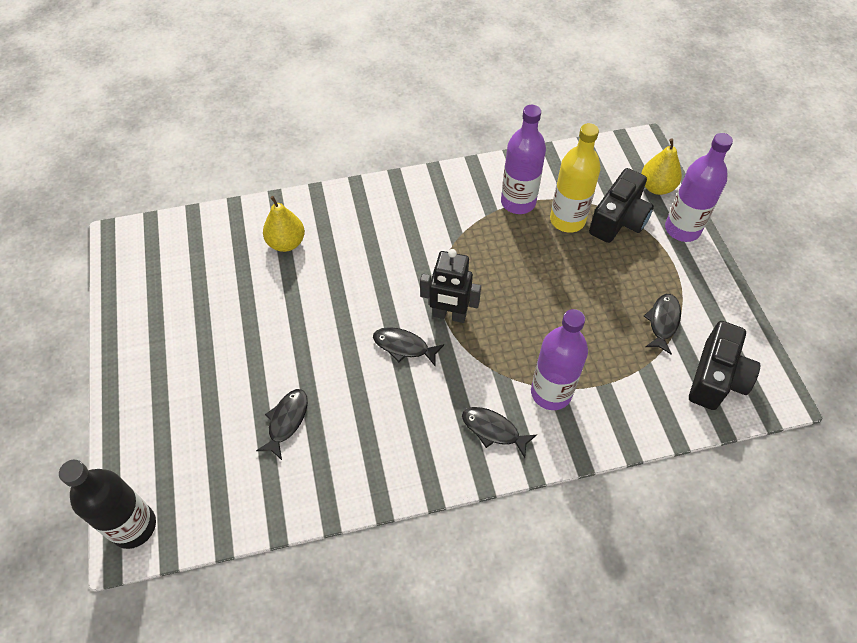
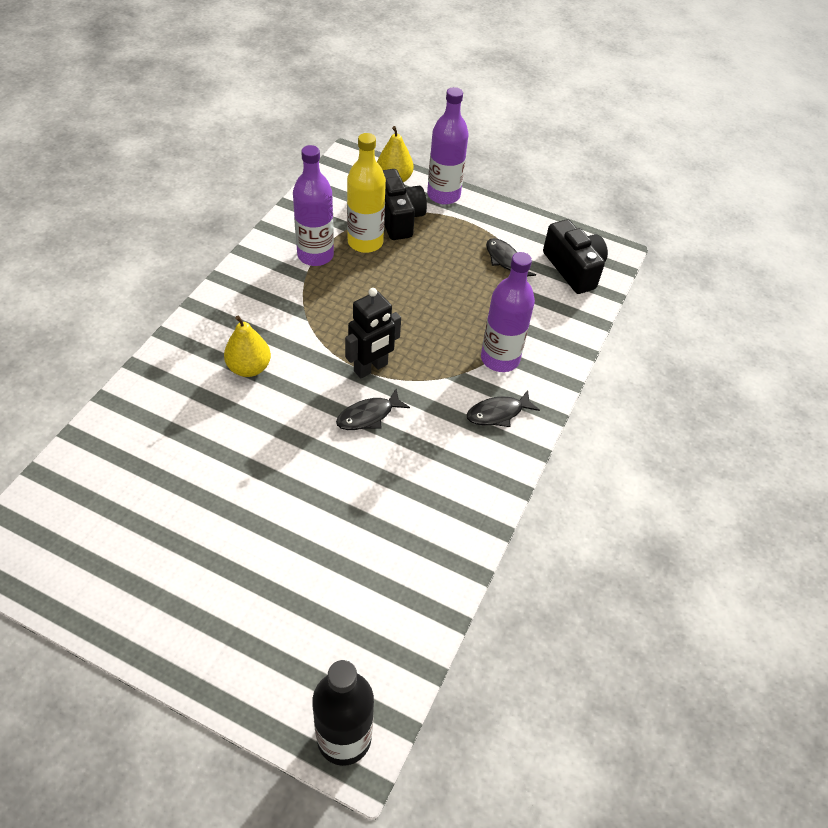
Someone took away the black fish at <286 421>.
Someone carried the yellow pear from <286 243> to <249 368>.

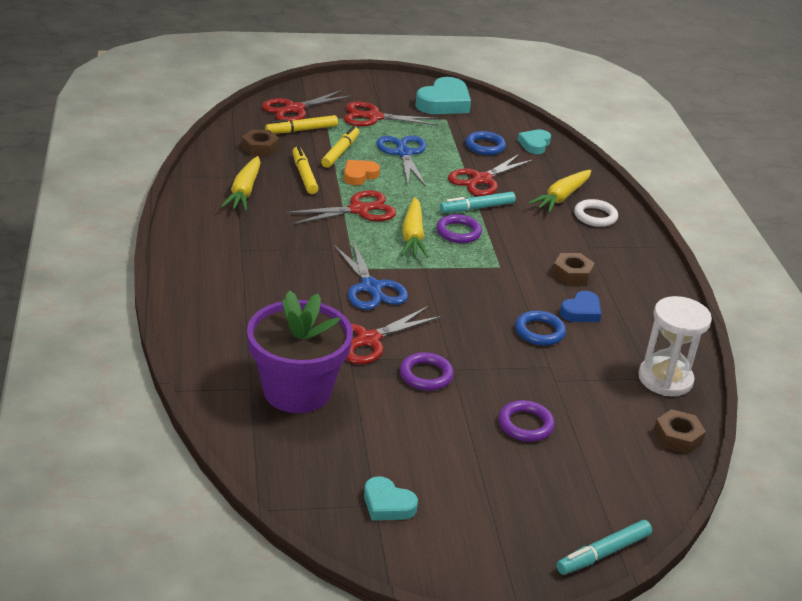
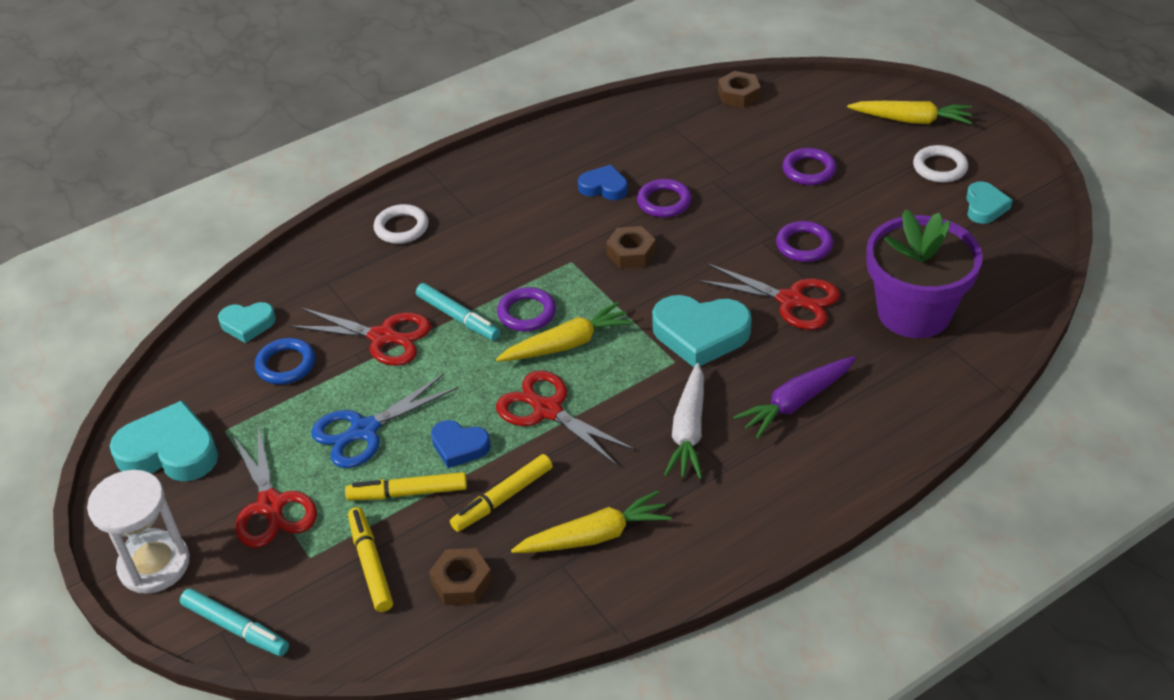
Someone took away the red scissors at <294 109>.
Someone put down the white carrot at <688 430>.
Someone put down the purple carrot at <796 402>.
Someone put down the white ring at <939 167>.
Someone carried the yellow carrot from <561 197> to <911 120>.
Someone carried the brown nut from <572 274> to <631 253>.
Someone carried the turquoise marker from <603 553> to <236 628>.
Someone carried the white hourglass from <665 379> to <154 565>.
Someone swapped the blue scissors at <371 287> for the turquoise heart at <700 334>.
Someone repainted the orange heart at <359 175>, which became the blue heart at <459 446>.
Someone repainted the blue ring at <539 331>, which became the purple ring at <664 202>.
Someone rotated the yellow marker at <301 130> by 150 degrees counterclockwise.

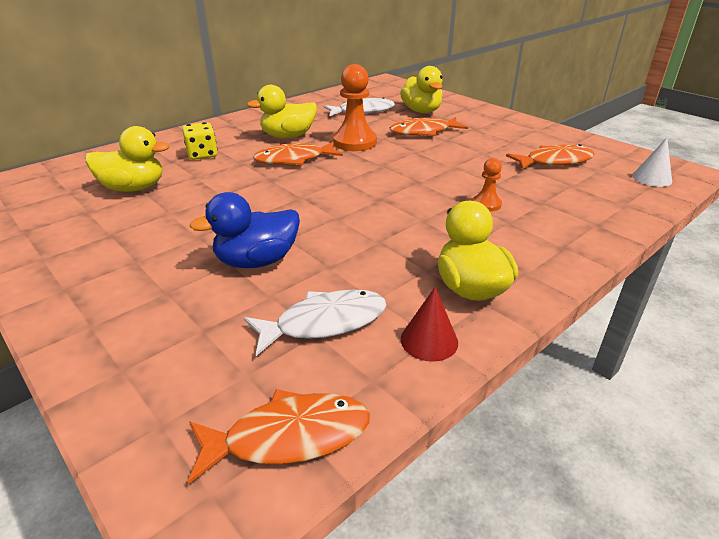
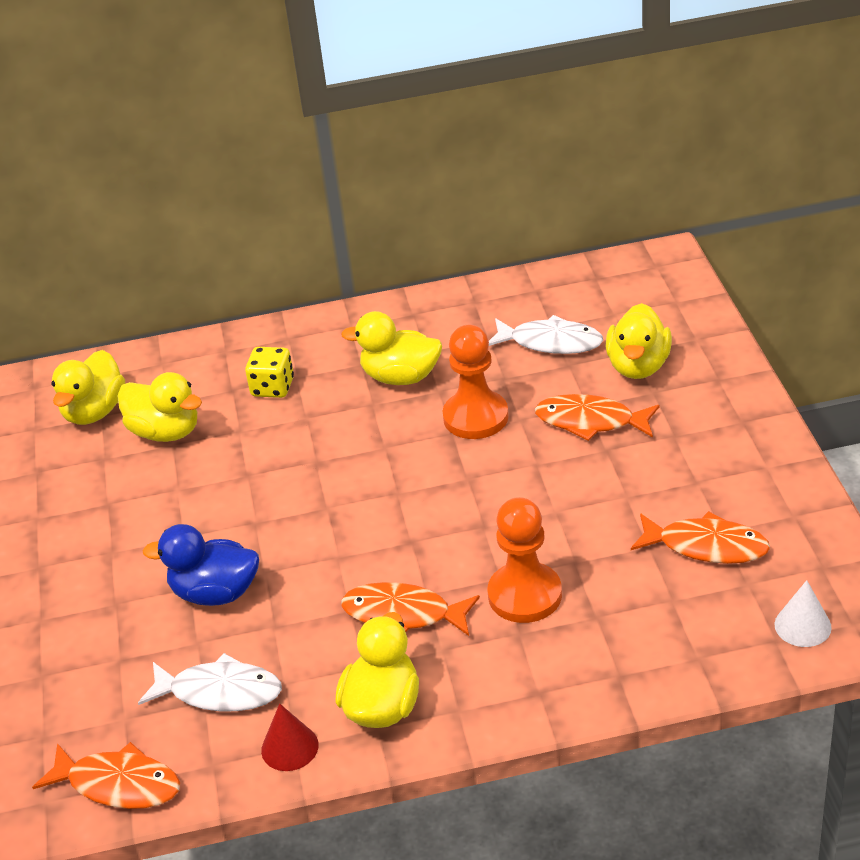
Someone put down the yellow duck at <94 411>.
Someone carried the orange fish from <294 159> to <403 614>.
Someone scaled the orange pawn at <486 204> by 1.92.

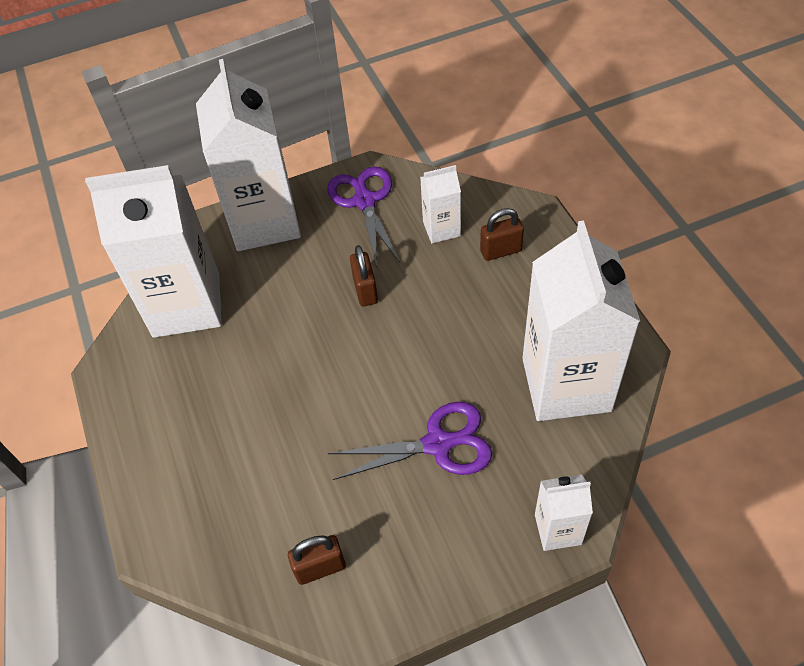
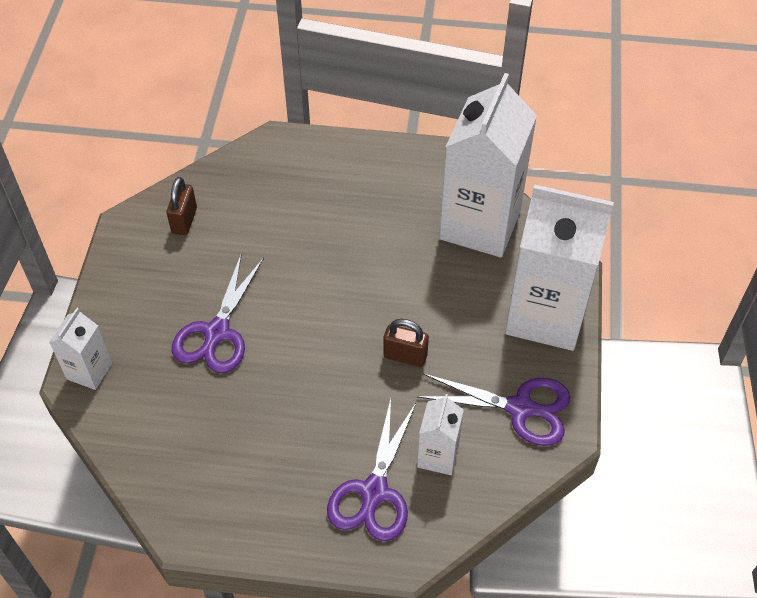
Someone took away the white carton at <566 384>.
Someone swapped the brown padlock at <500 251> for the purple scissors at <374 492>.

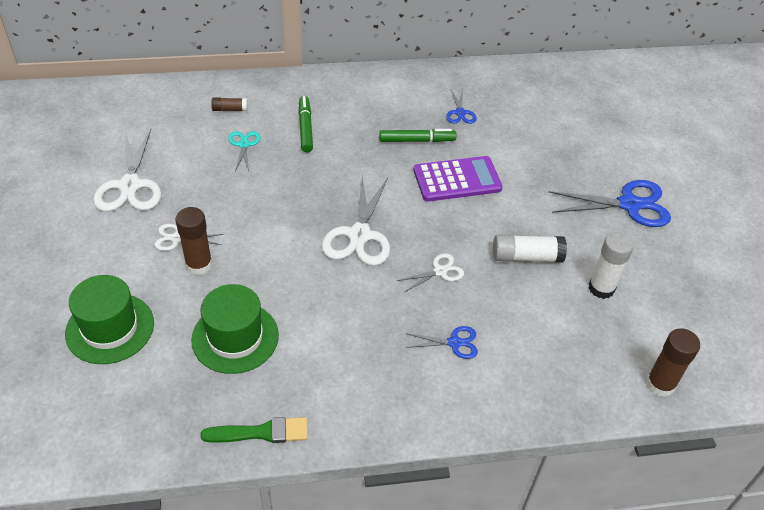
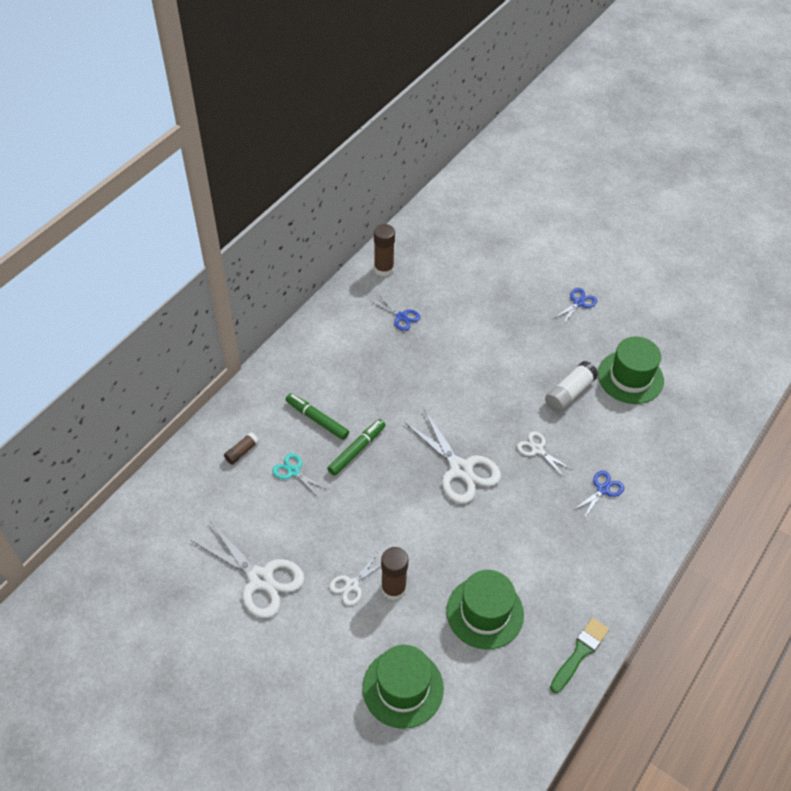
Someone took away the purple calculator at <457 179>.
Someone carried the green marker from <417 140> to <357 450>.
Someone carried the brown glue stick from <660 384> to <384 269>.
Someone swapped the white glue stick at <601 288> for the green hat at <630 377>.
Someone rotated the white scissors at <440 271> by 60 degrees counterclockwise.
Someone scaled the blue scissors at <629 204> by 0.52.

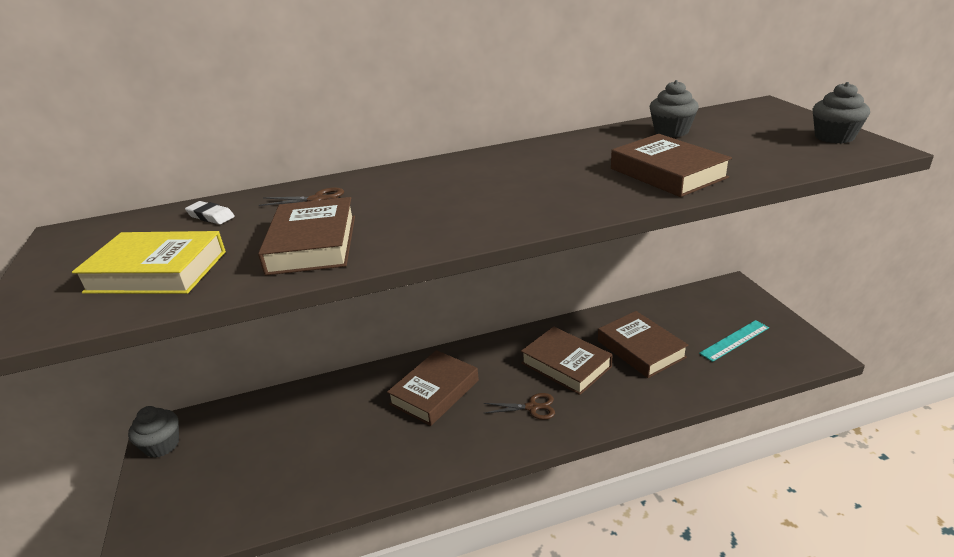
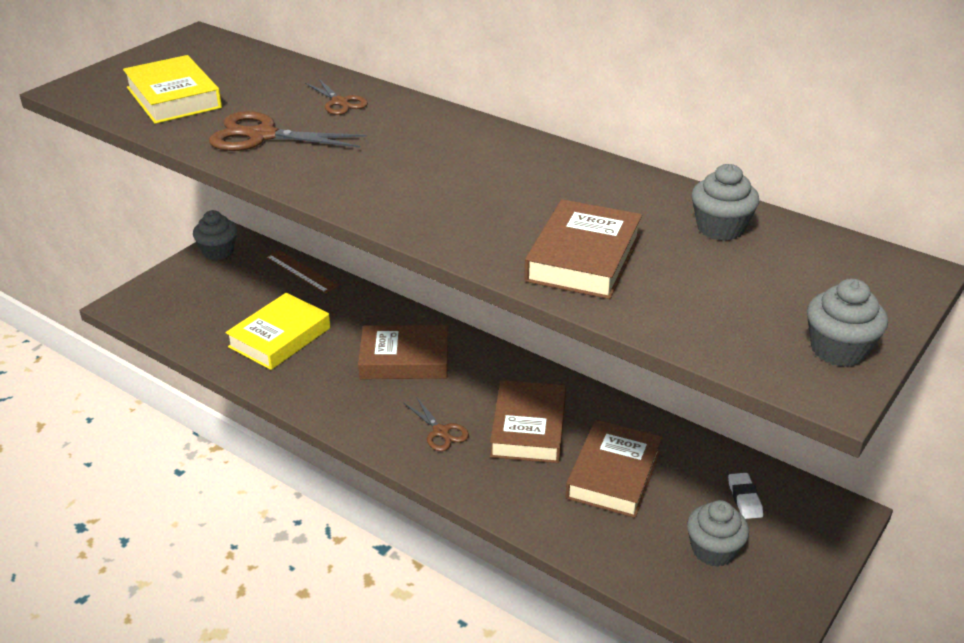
Someone put down the yellow book at <280 337>.
Someone put down the brown ruler at <301 271>.
Someone carried the white eraser from <211 216> to <744 498>.
Someone swapped the brown book at <313 244> for the brown scissors at <262 136>.
Someone swapped the turquoise ruler at <734 340> for the grey cupcake at <713 550>.

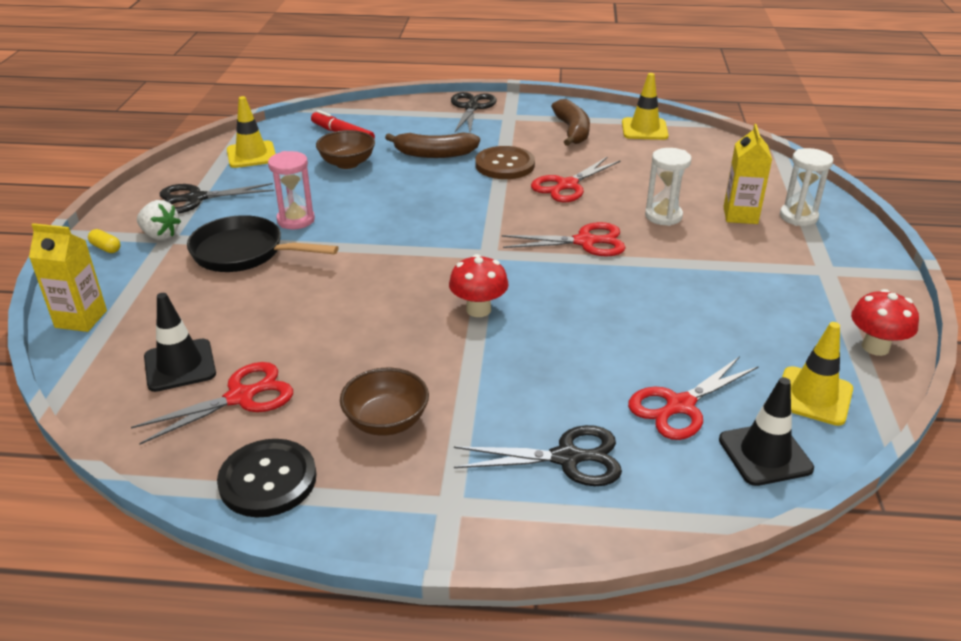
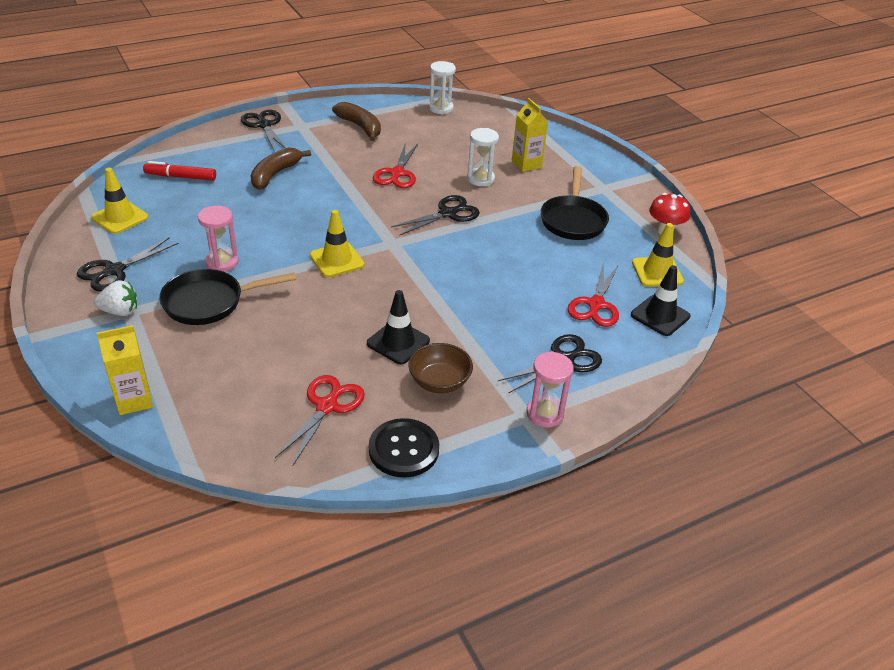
Someone took away the yellow capsule at <106 248>.
Someone took away the brown bowl at <347 163>.
Someone took away the red mushroom at <478 309>.
Someone took away the brown button at <505 165>.
Someone put down the pink hourglass at <545 414>.
Someone put down the black pan at <573 220>.
Someone carried the black traffic cone from <180 365> to <398 342>.
Someone carried the yellow traffic cone from <644 129> to <337 260>.
Someone carried the white hourglass from <798 217> to <441 108>.
Someone repainted the red scissors at <585 242>, which became the black scissors at <448 214>.
Someone rotated the brown banana at <434 154> by 150 degrees clockwise.

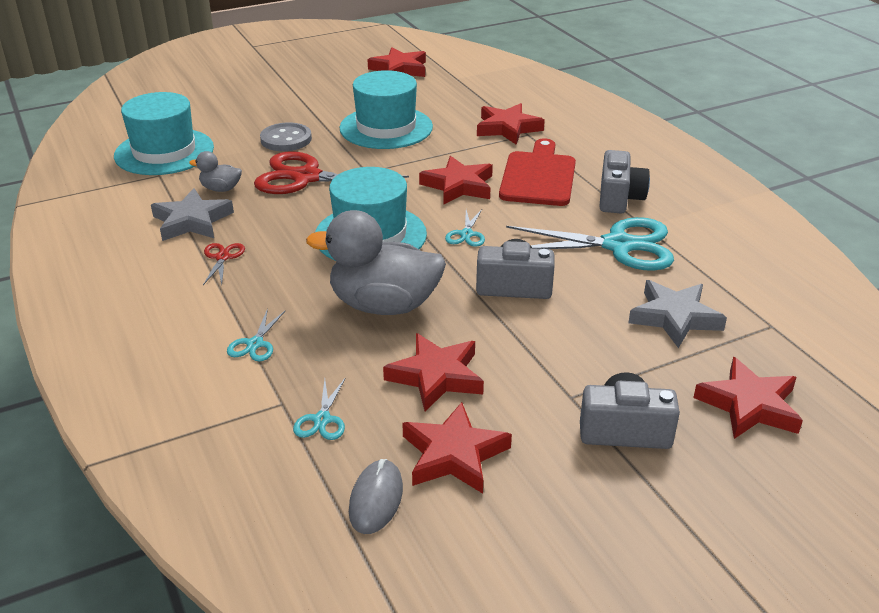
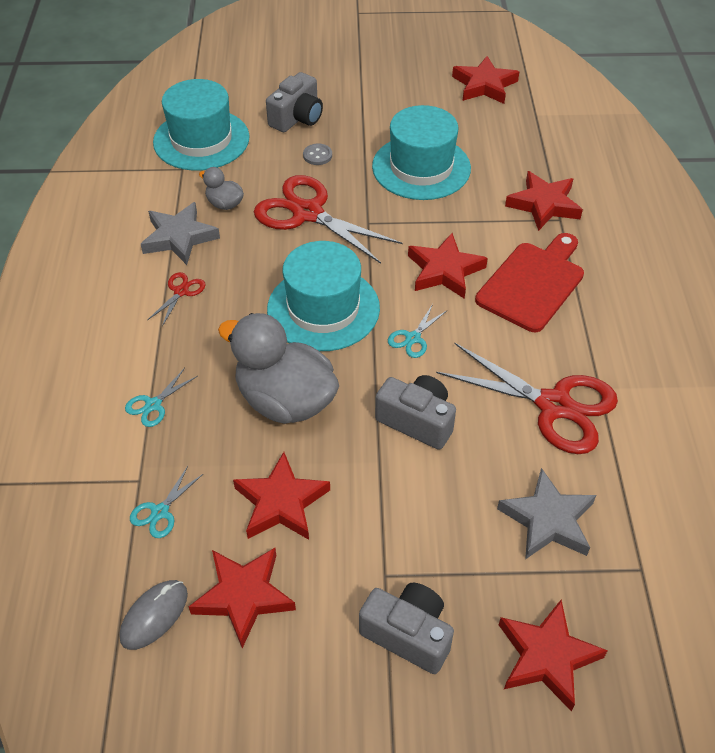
Someone carried the grey camera from <619 198> to <297 118>.
Someone repainted the turquoise scissors at <618 245>, which became the red scissors at <554 406>.
Someone scaled the grey button at <286 139> by 0.56.

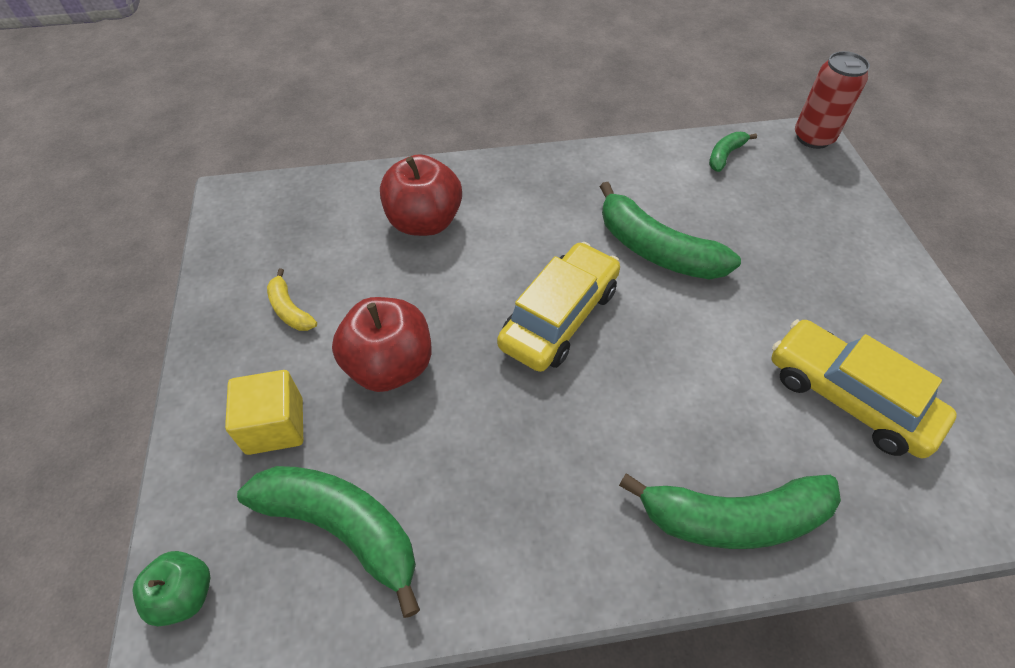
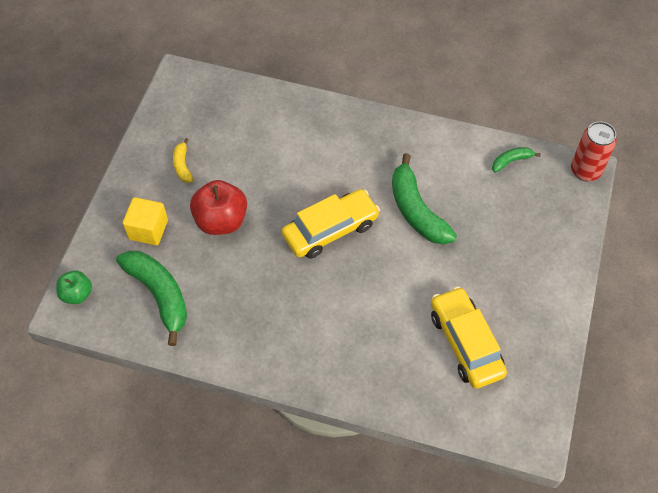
Someone took away the red apple at <424 222>.
Someone took away the green banana at <734 518>.

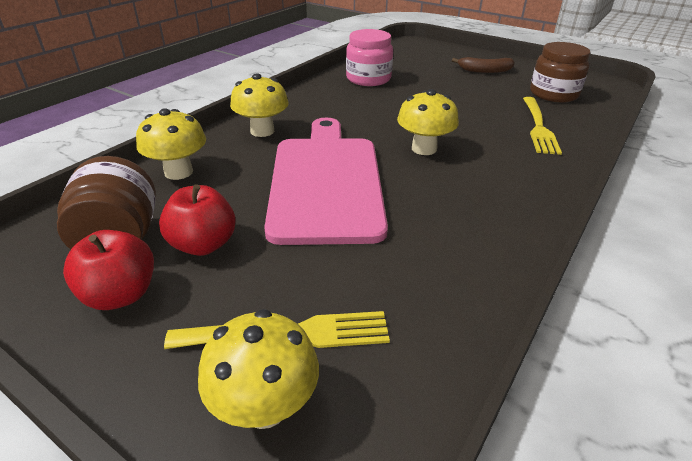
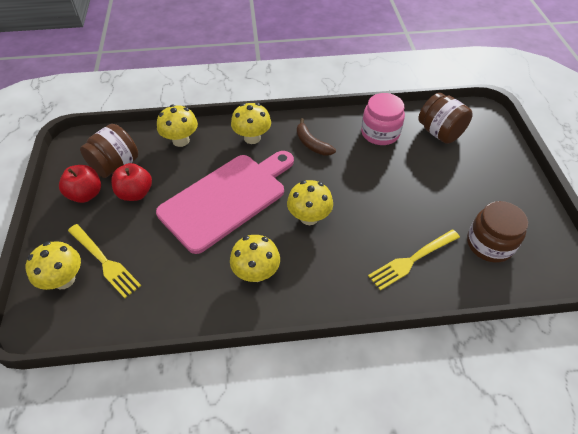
Someone put down the yellow mushroom at <256 272>.
Someone put down the brown jar at <439 132>.
Someone carried the brown banana from <484 71> to <312 144>.

